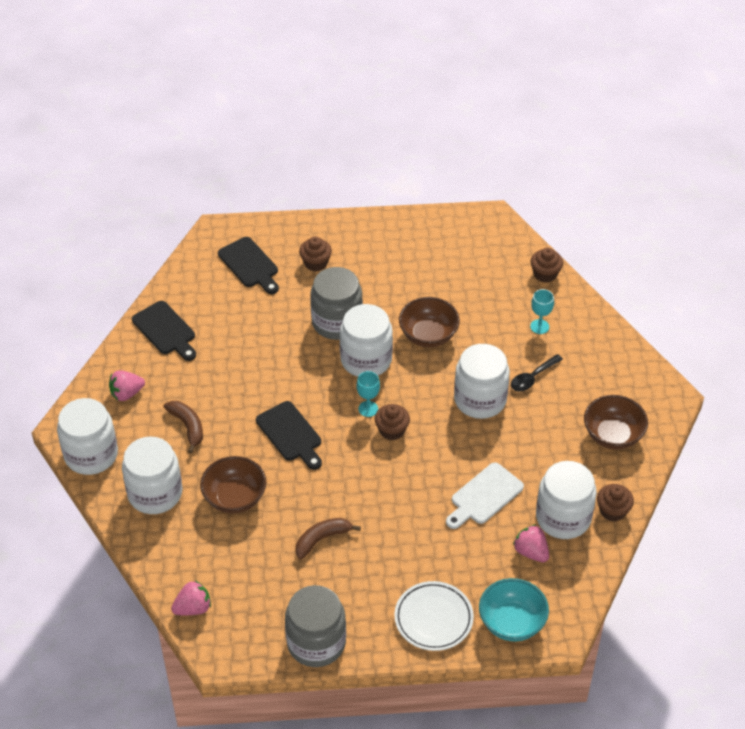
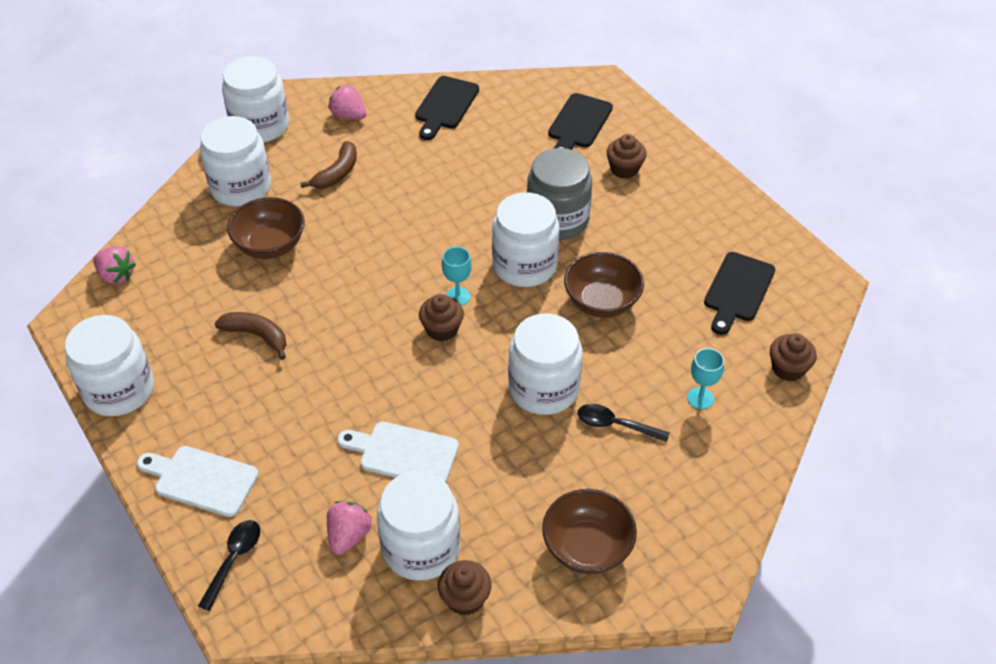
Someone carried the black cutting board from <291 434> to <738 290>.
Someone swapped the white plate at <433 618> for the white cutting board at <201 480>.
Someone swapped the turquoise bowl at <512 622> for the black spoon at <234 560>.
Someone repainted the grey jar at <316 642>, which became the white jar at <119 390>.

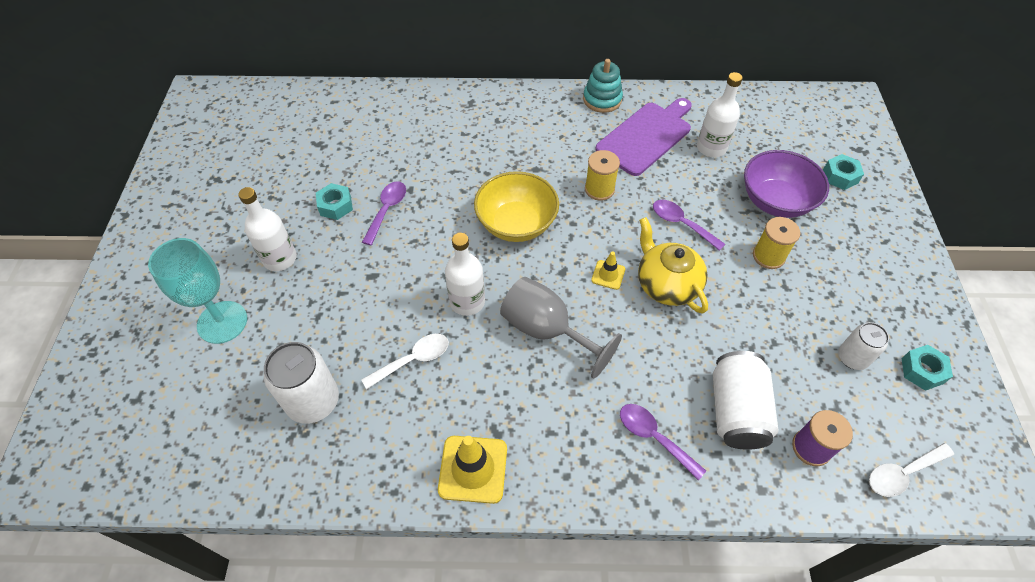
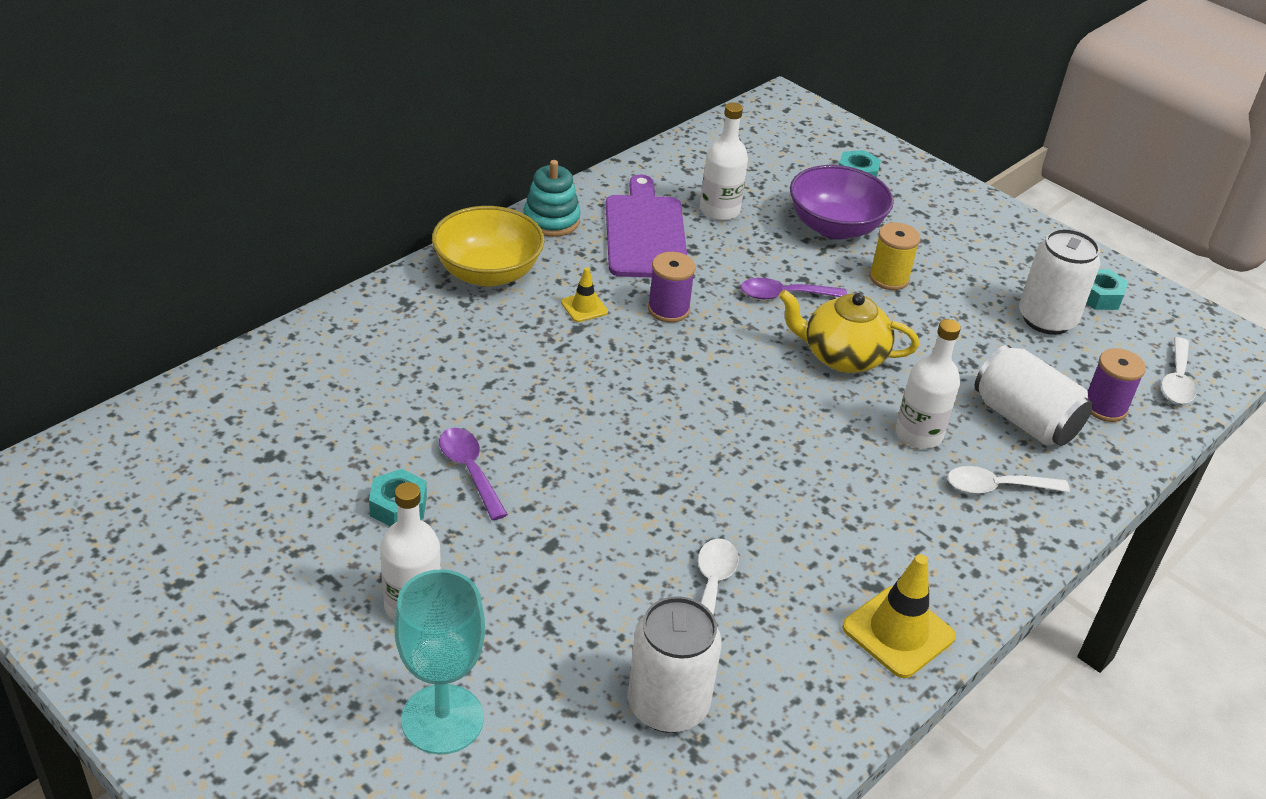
Someone took away the grey goblet at <546 330>.
Someone carried the white bottle from <467 301> to <918 434>.
Someone carried the yellow bowl from <516 224> to <488 273>.
Someone carried the yellow traffic cone from <608 275> to <584 307>.
Someone repainted the yellow spool at <599 189>, which became the purple spool at <668 309>.
Someone repainted the purple spoon at <654 437>, which became the white spoon at <996 487>.
Someone scaled the white can at <852 358> by 1.65.

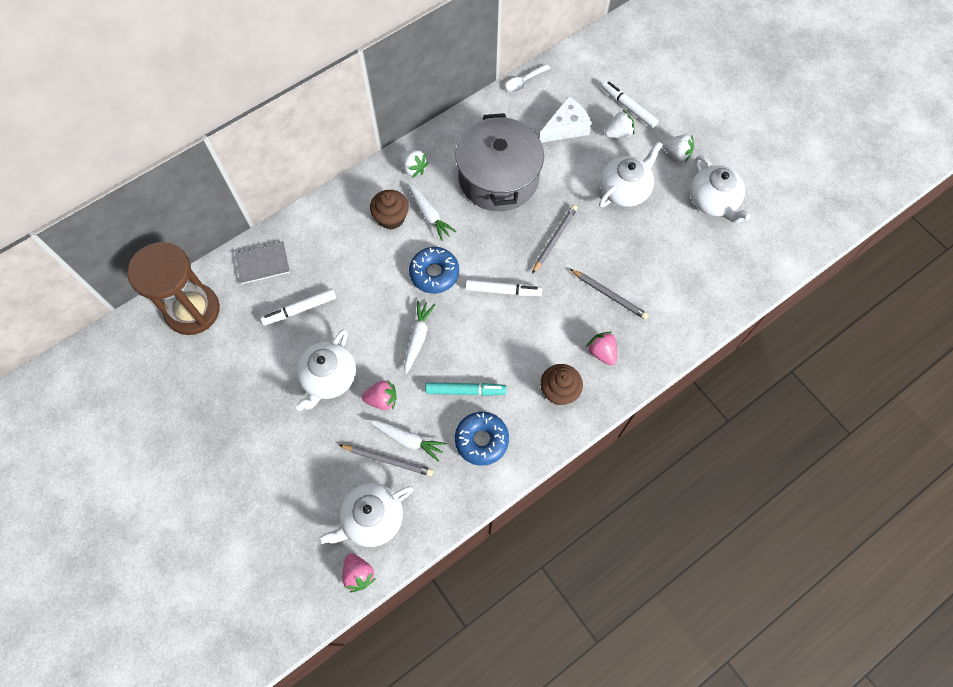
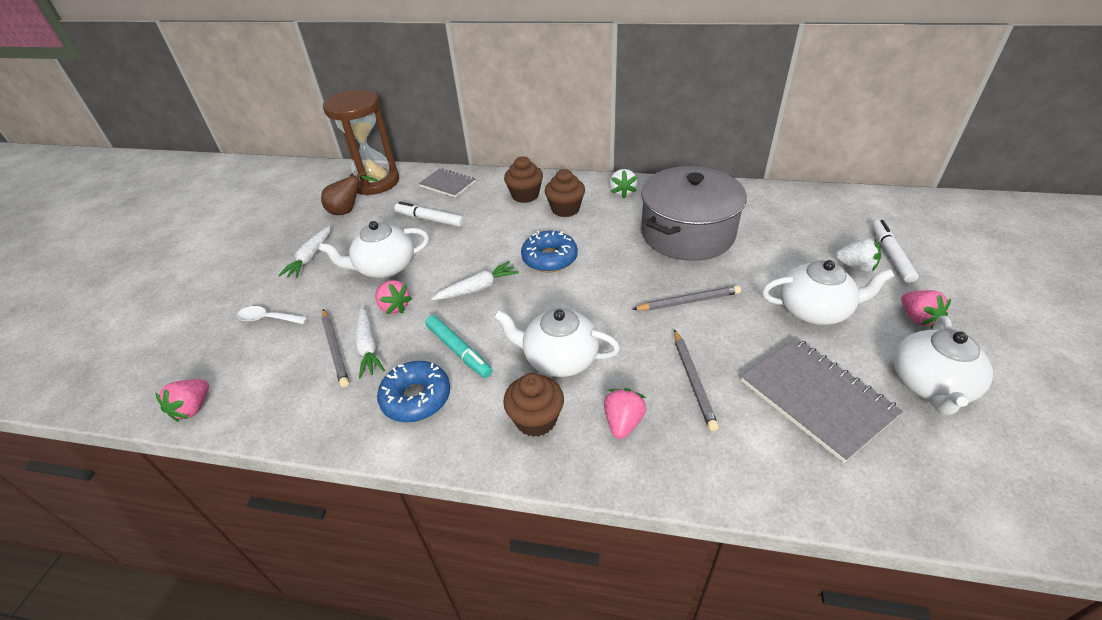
Someone took away the white marker at <503 290>.
Someone took away the white cheese at <566 127>.
Someone put down the brown pear at <348 211>.
Someone put down the brown cupcake at <525 195>.
Someone put down the grey notebook at <816 398>.
Someone carried the white teapot from <372 518> to <559 358>.
Someone carried the white carrot from <429 214> to <310 257>.
Someone carried the white spoon from <524 82> to <268 319>.
Someone repainted the white strawberry at <676 154>, which became the pink strawberry at <917 318>.

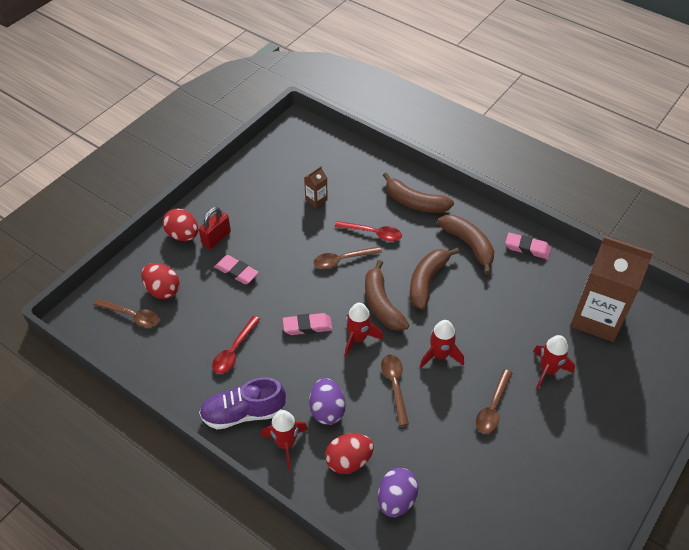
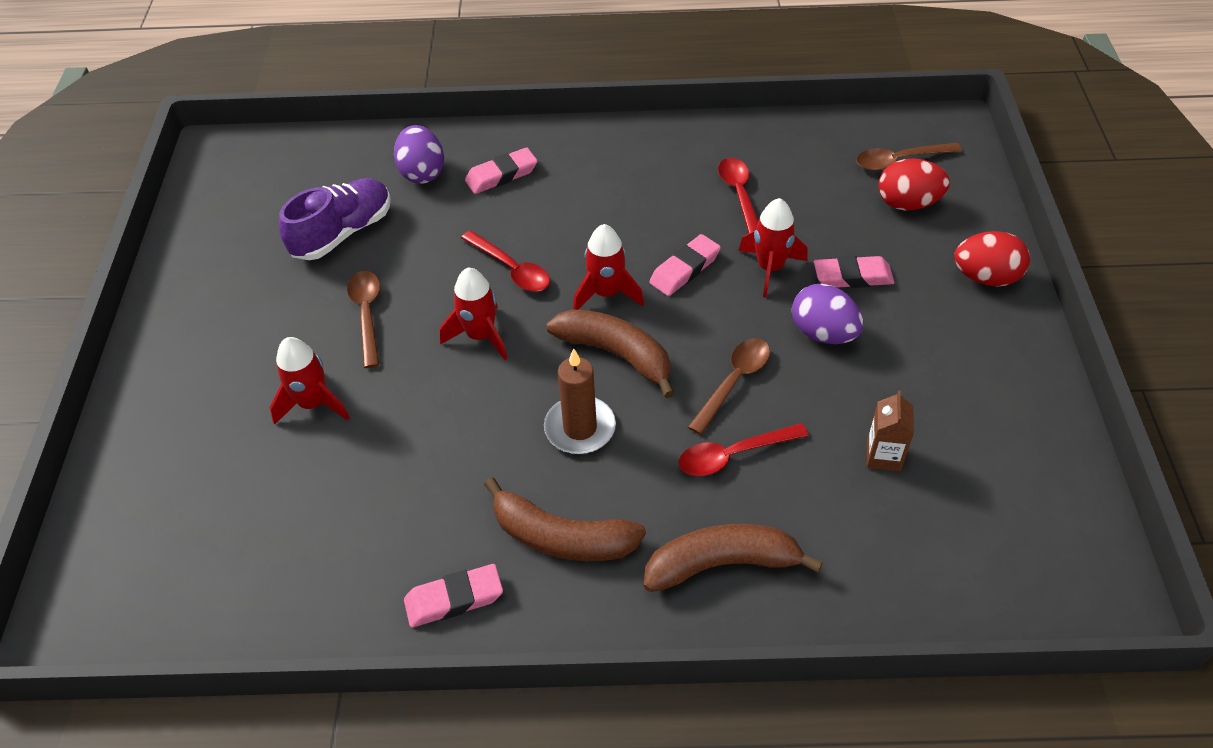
Someone took away the red padlock at <216 238>.
Someone took away the brown carton at <597 318>.
Someone carried the purple shoe from <243 413> to <343 233>.
Someone carried the red rocket from <286 444> to <770 268>.
Someone carried the purple egg from <327 410> to <823 333>.
Someone swapped the red egg at <349 461> for the pink eraser at <501 175>.
Someone swapped the brown banana at <427 281> for the brown candle at <580 428>.
Someone repainted the brown spoon at <395 385>, which became the red spoon at <512 269>.

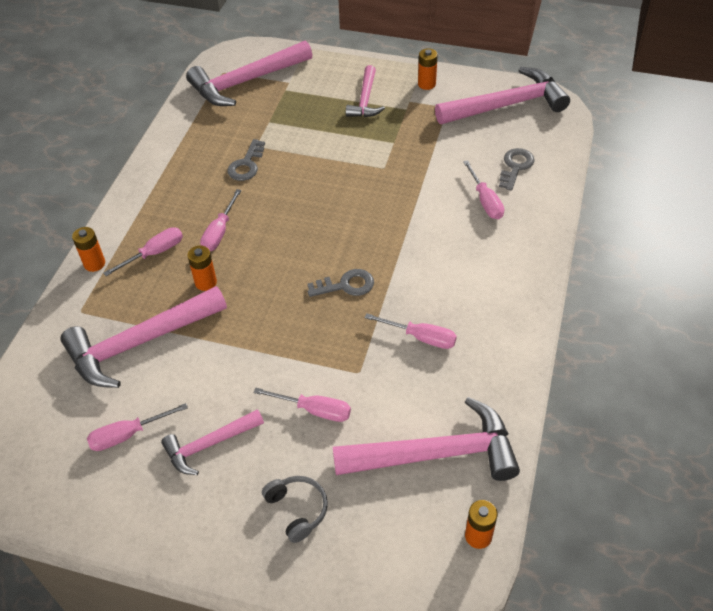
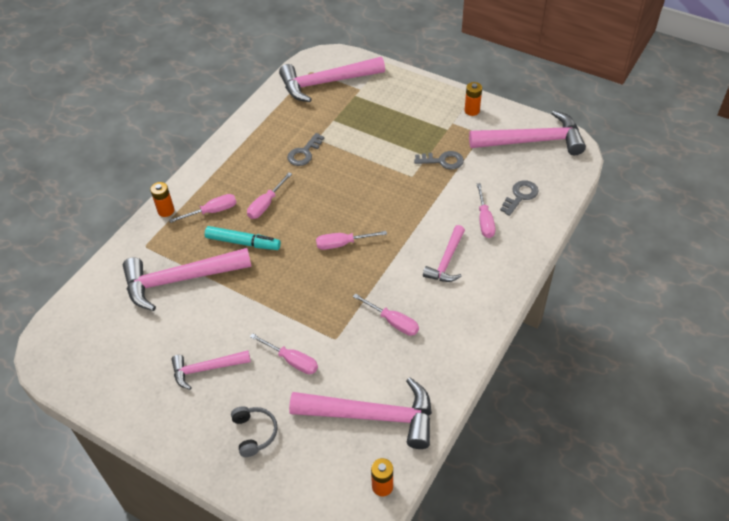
Someone carried the pink screwdriver from <128 435> to <342 244>.
Someone carried the grey key from <346 285> to <443 161>.
Someone carried the pink hammer from <365 100> to <446 261>.
Someone swapped the orange battery at <206 282> for the turquoise marker at <243 243>.

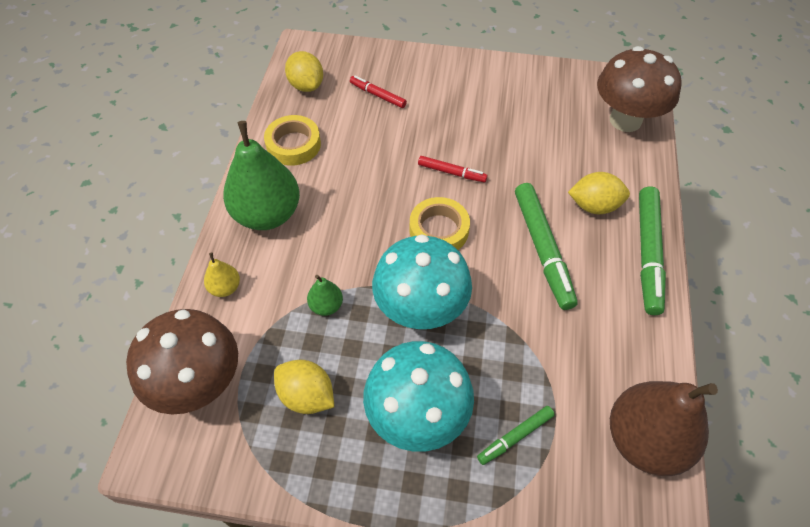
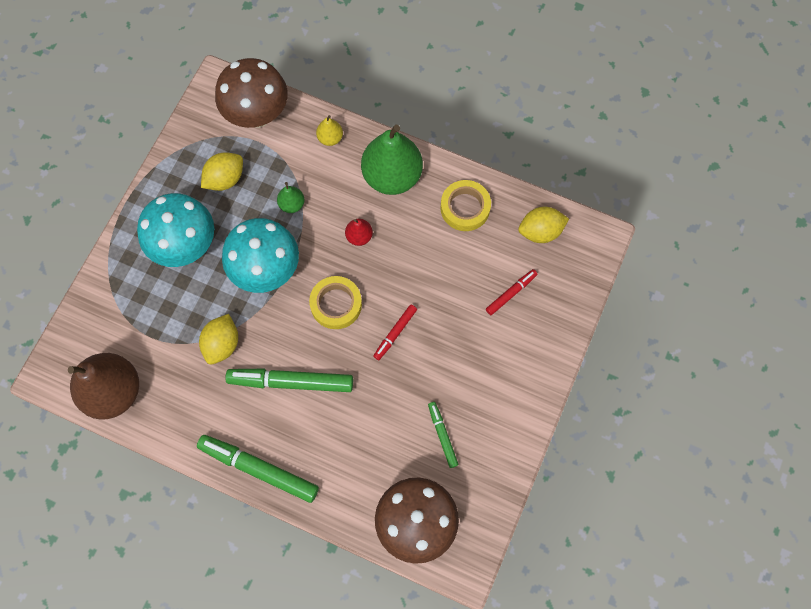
Someone put down the red pear at <359 236>.
Someone carried the green marker from <515 437> to <442 435>.
Someone carried the yellow lemon from <594 206> to <222 344>.

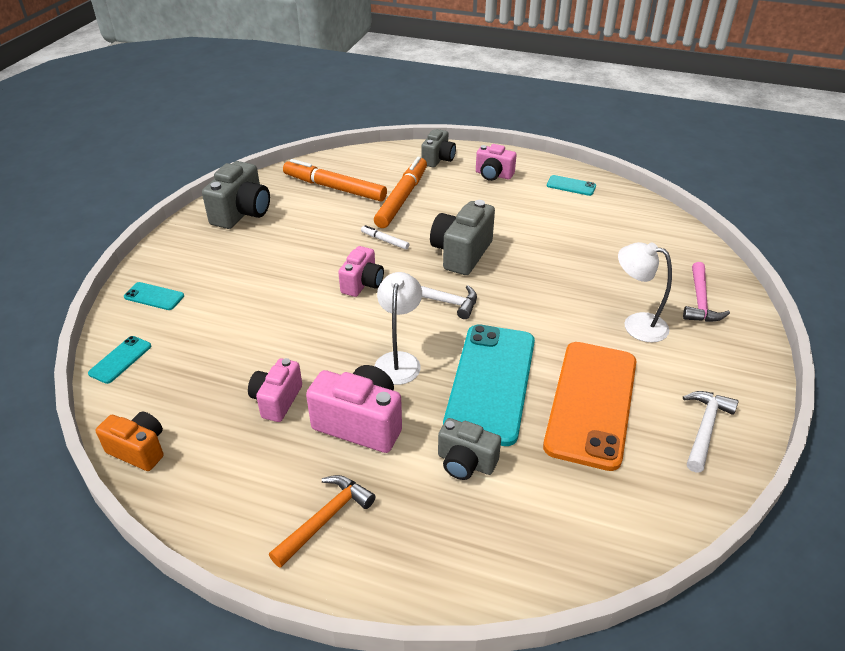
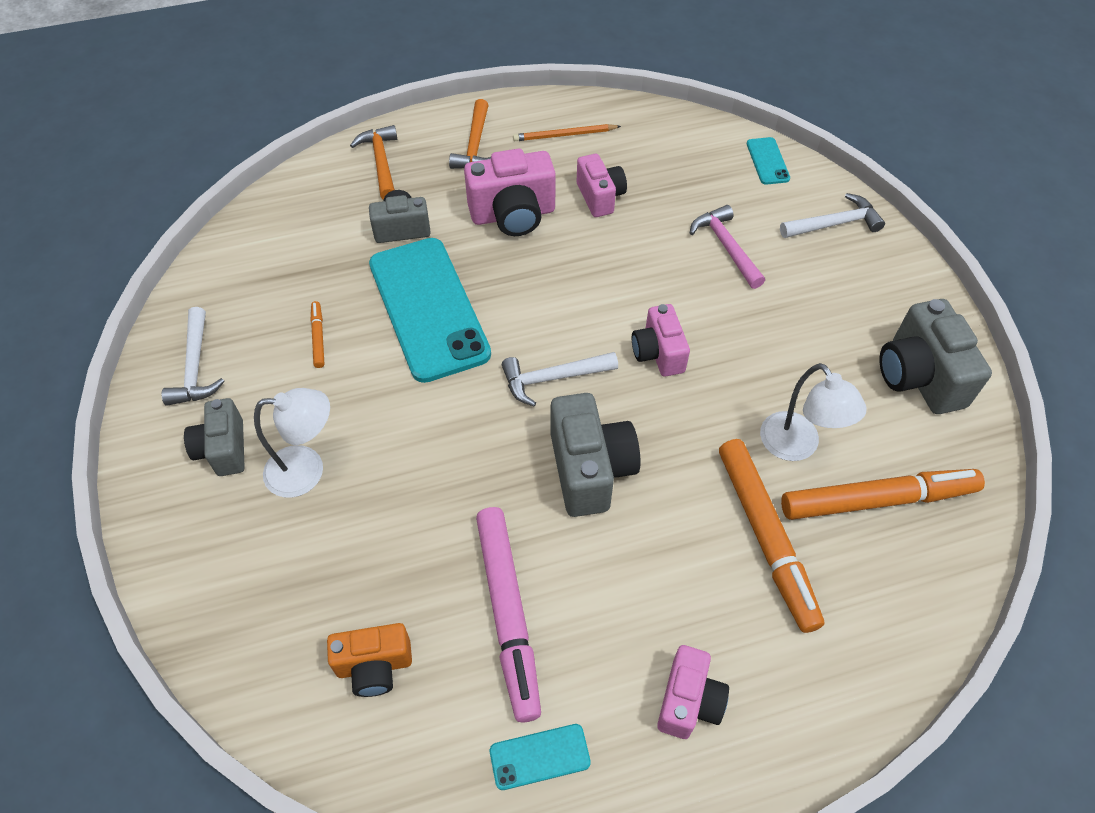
Someone took away the white marker at <385 241>.
Someone put down the orange hammer at <381 162>.
Someone put down the pink marker at <508 614>.
Someone put down the orange pencil at <564 135>.
Someone carried the orange camera from <139 450> to <374 666>.
Someone carried the white lamp from <399 360> to <797 446>.
Someone carried the grey camera from <438 159> to <223 449>.
Someone carried the pink hammer from <700 301> to <726 247>.
Someone swapped the turquoise phone at <154 296> for the white hammer at <834 224>.
Someone swapped the orange phone at <591 403> for the orange marker at <318 337>.
Someone rotated the pink camera at <493 175> by 120 degrees clockwise.

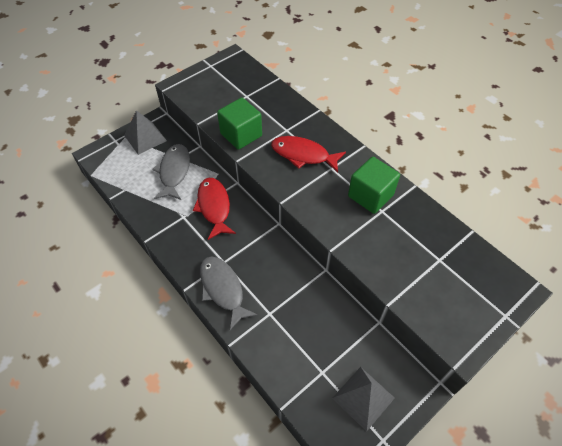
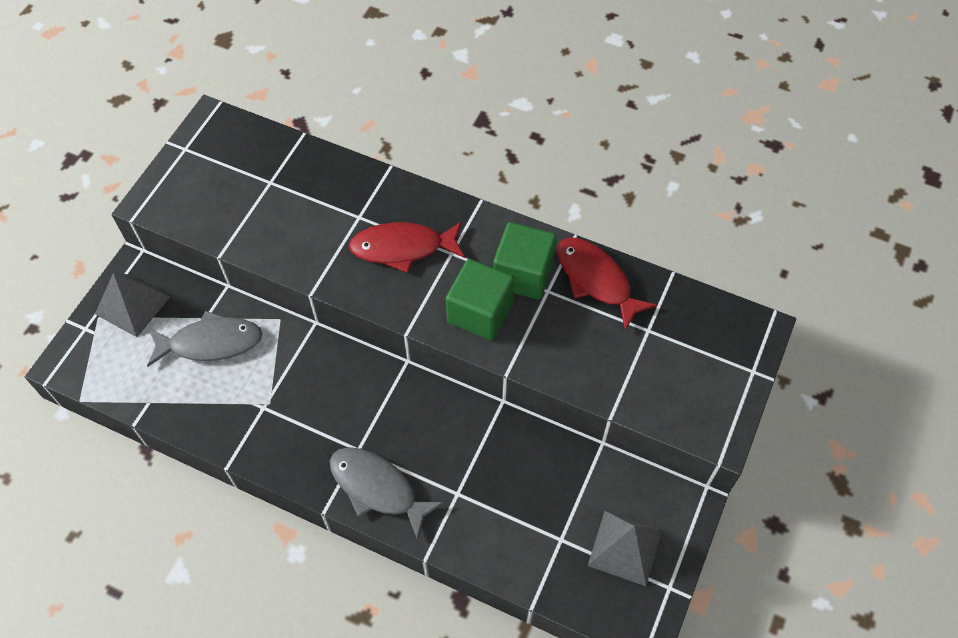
Someone carried the red fish from <214 207> to <596 280>.
Someone carried the green cube from <241 135> to <480 312>.
Someone rotated the grey fish at <174 171> by 105 degrees clockwise.

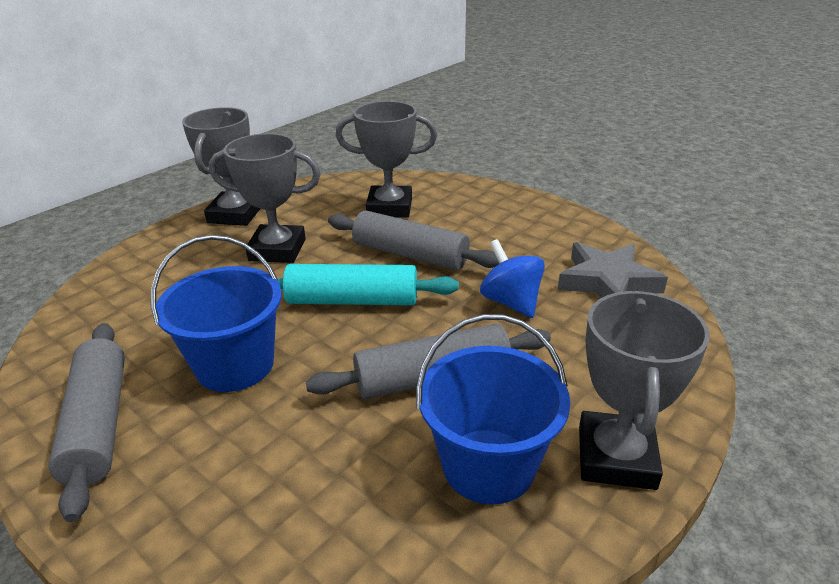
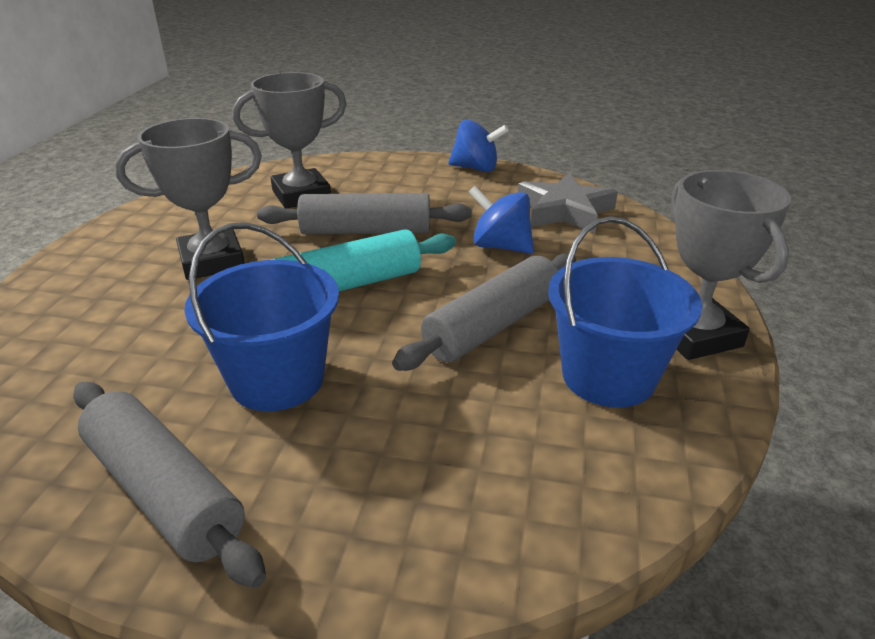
Someone took away the grey trophy at <235 214>.
Someone put down the blue spinning top at <476 168>.

